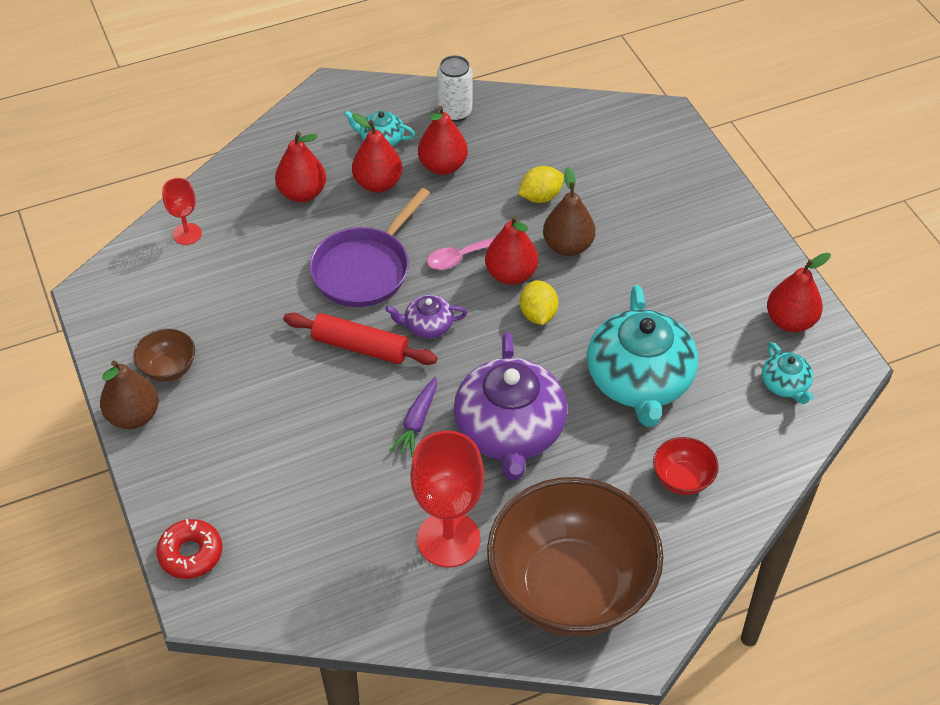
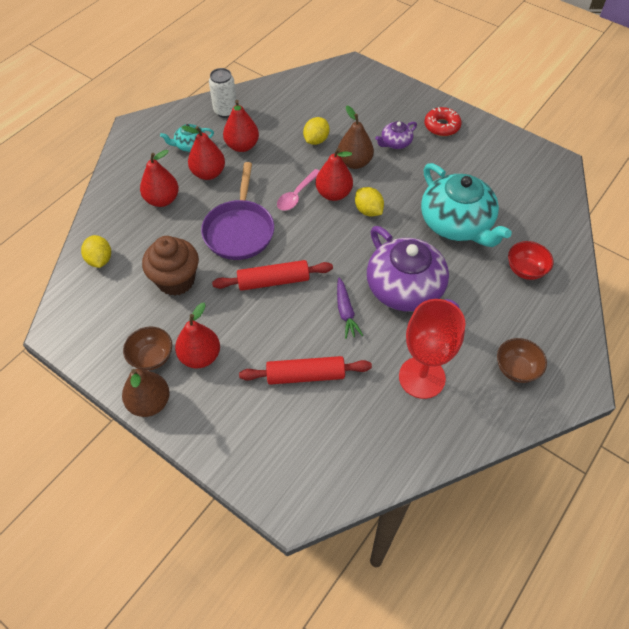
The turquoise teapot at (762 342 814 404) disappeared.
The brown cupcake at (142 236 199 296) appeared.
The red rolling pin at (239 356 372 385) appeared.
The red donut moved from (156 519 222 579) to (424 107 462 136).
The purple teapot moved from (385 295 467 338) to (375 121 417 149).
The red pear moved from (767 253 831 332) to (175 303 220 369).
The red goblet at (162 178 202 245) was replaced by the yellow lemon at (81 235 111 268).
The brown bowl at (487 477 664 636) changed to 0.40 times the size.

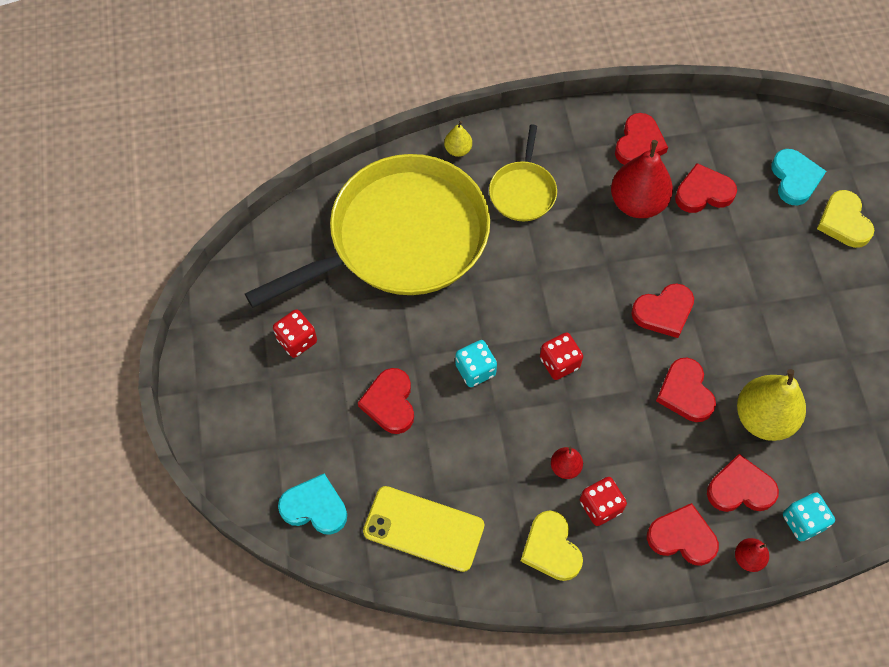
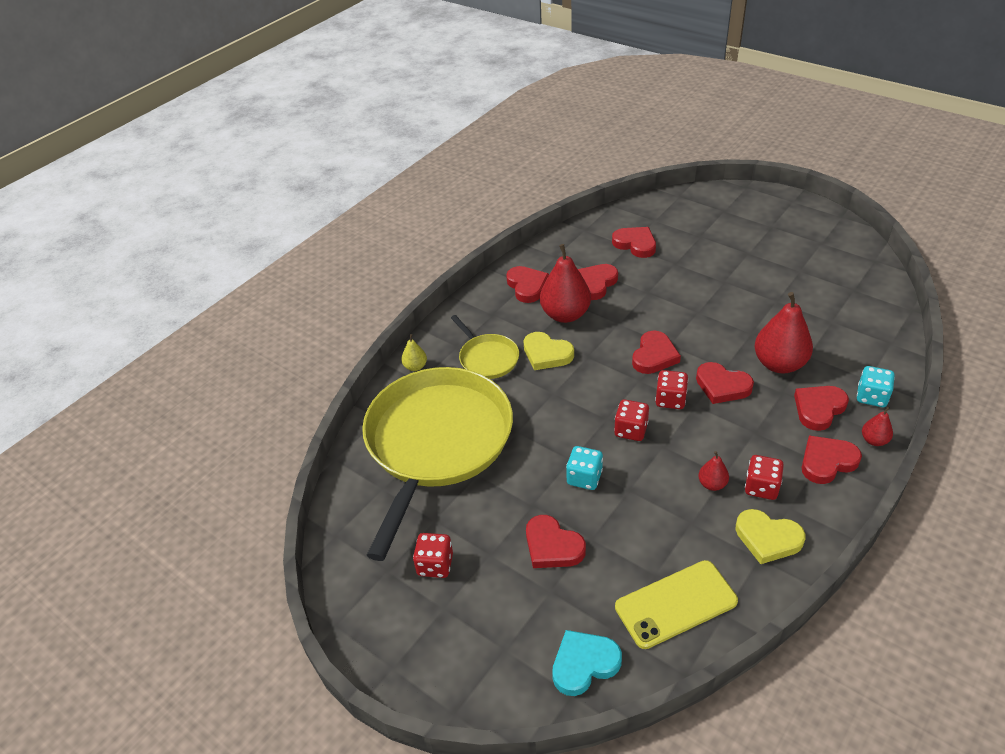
The red dice at (655 370 688 409) appeared.
The yellow heart moved from (817 190 875 248) to (523 332 574 370).
The yellow pear at (737 369 806 441) became the red pear at (754 292 813 373).
The turquoise heart at (771 149 826 206) became the red heart at (612 227 656 258).

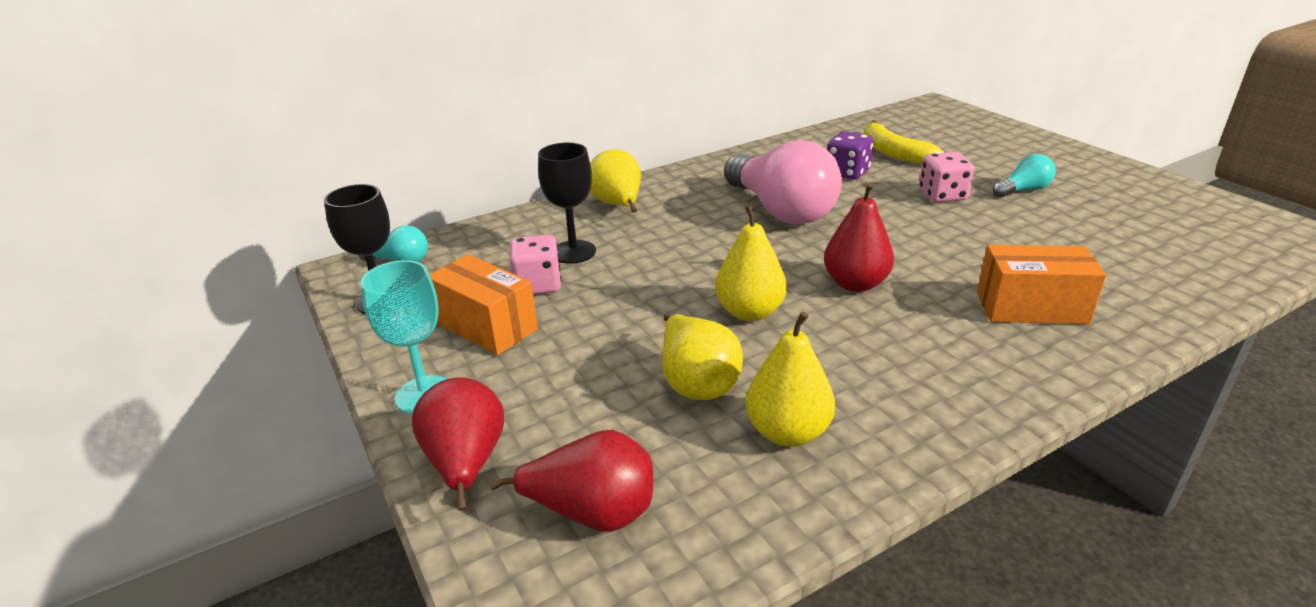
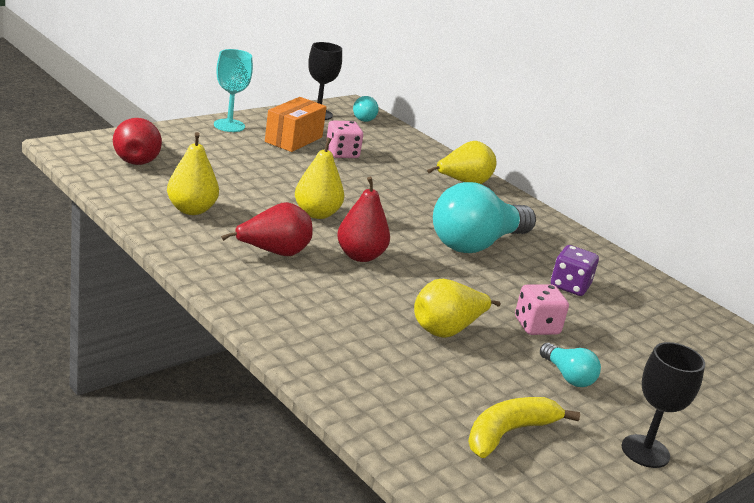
The orange box at (977 245 1106 324) disappeared.
The red pear moved from (412 377 504 511) to (221 202 313 256).
The black goblet moved from (538 143 596 264) to (622 342 705 468).
The yellow pear moved from (662 314 743 400) to (414 279 501 338).
The yellow banana moved from (864 120 944 164) to (468 397 580 458).
The pink light bulb at (724 140 842 225) became the turquoise light bulb at (433 182 536 253).

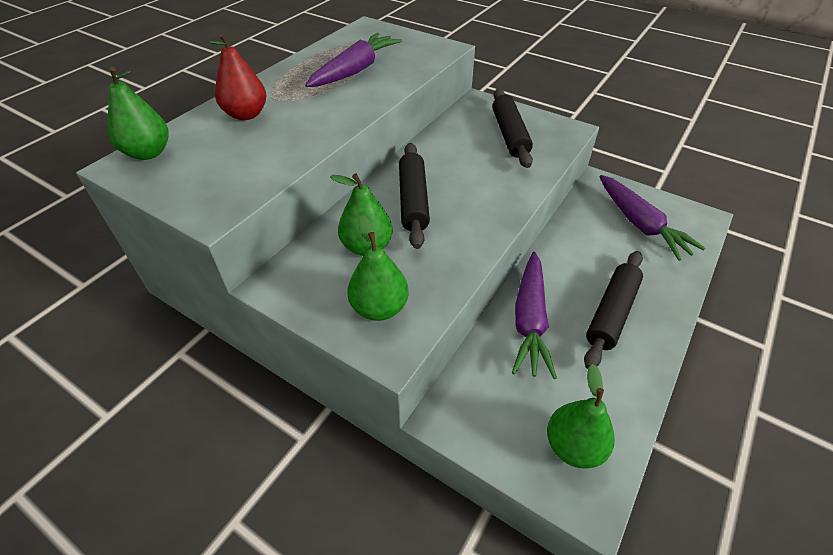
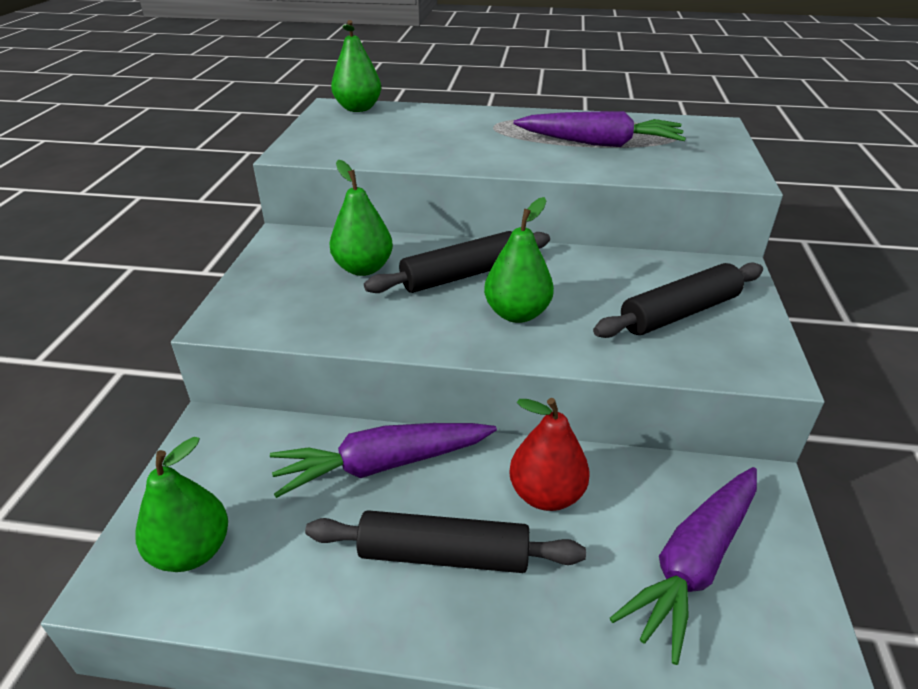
The red pear moved from (207 33 266 120) to (509 398 590 511).
The green pear moved from (347 215 409 321) to (484 197 554 323).

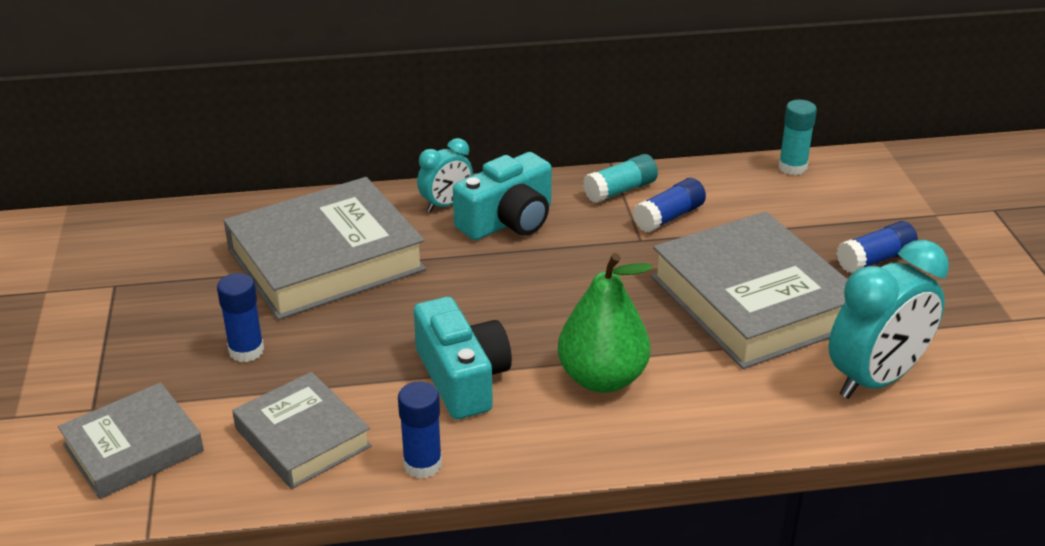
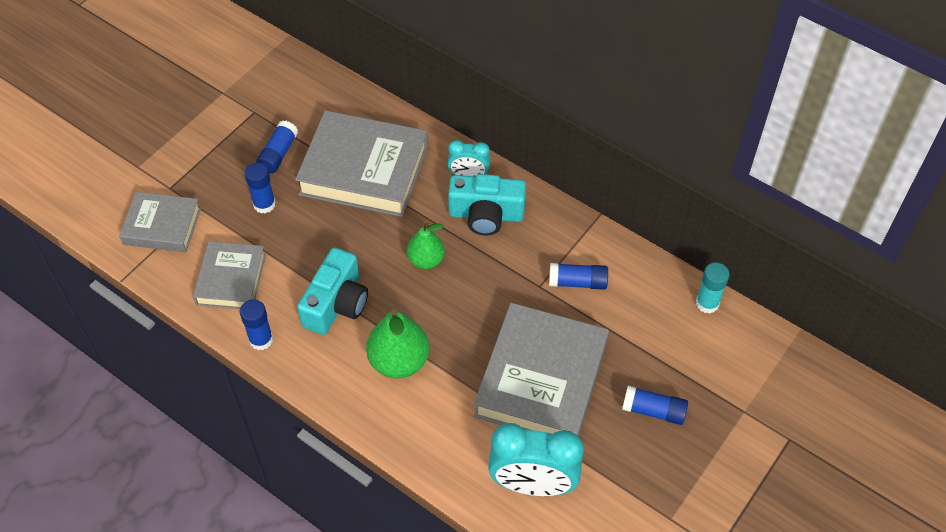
The turquoise glue stick at (583 154 658 203) disappeared.
The blue glue stick at (256 120 298 174) appeared.
The green pear at (407 222 445 269) appeared.

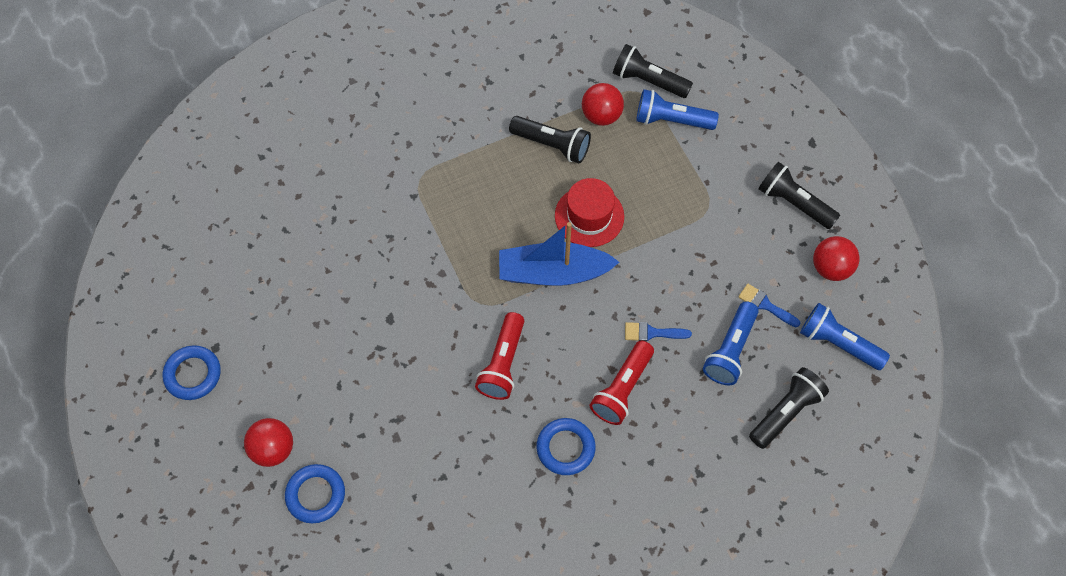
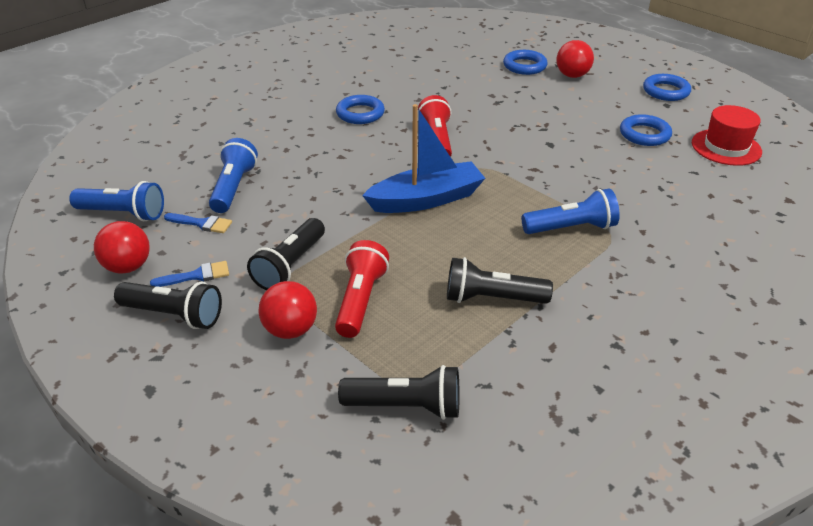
The blue ring at (620 114 672 146) appeared.
The red hat moved from (555 178 624 247) to (692 105 762 166).
The red ball moved from (582 83 624 126) to (259 281 317 339).
The red flashlight moved from (590 341 654 425) to (335 240 389 338).
The blue brush moved from (625 322 692 342) to (150 261 229 287).
The blue flashlight moved from (636 89 719 130) to (522 189 620 234).
The black flashlight moved from (749 367 829 449) to (247 218 325 290).

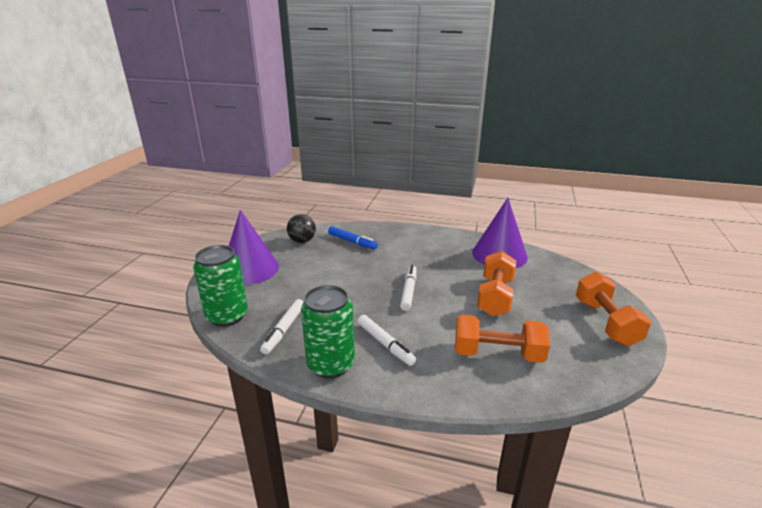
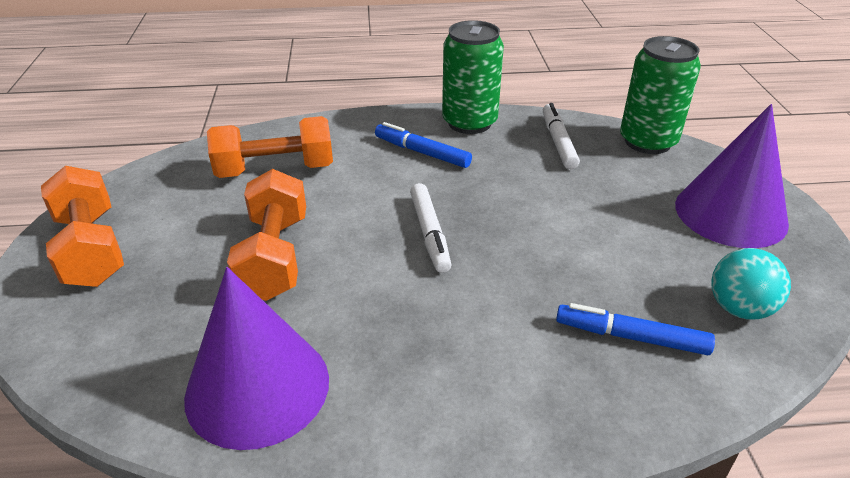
The black ball at (287 214 316 243) became the turquoise ball at (711 248 791 319).
The white marker at (358 315 416 366) became the blue marker at (375 122 472 168).

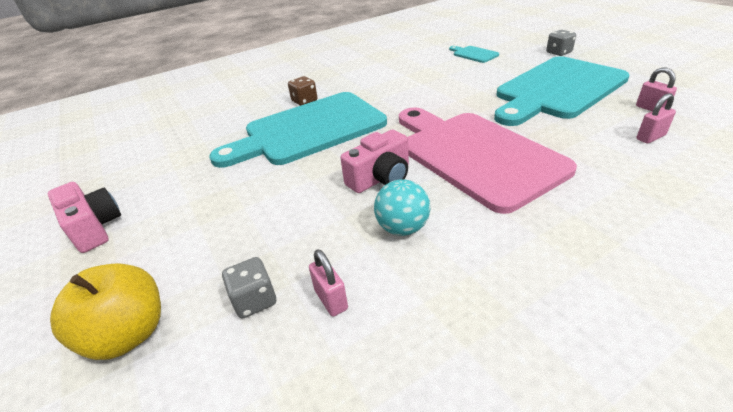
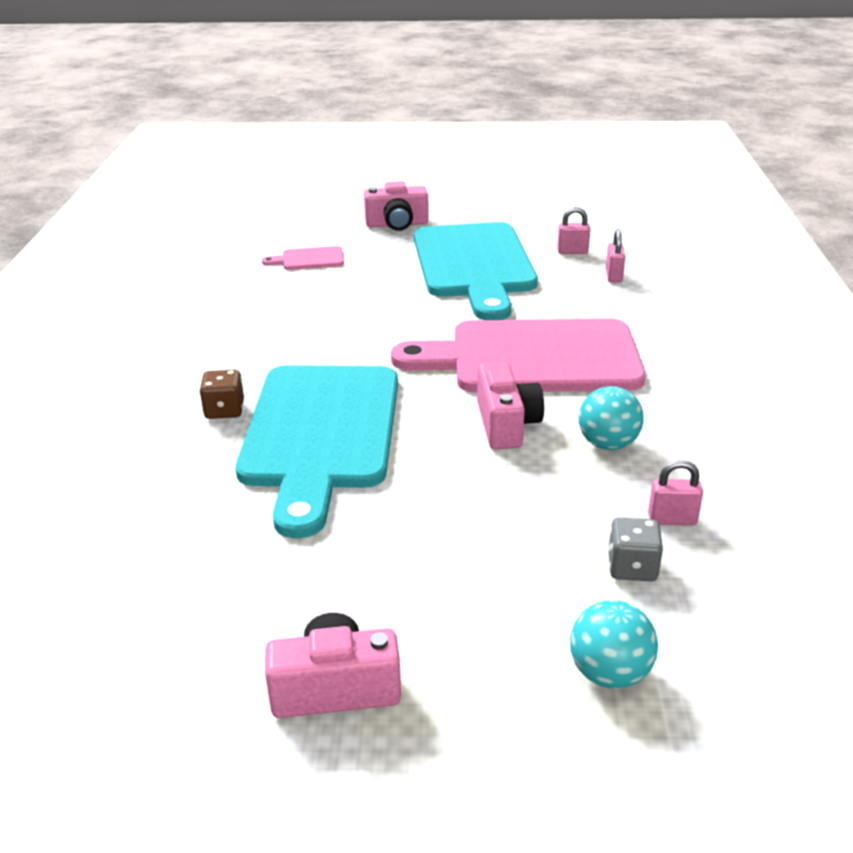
The yellow apple at (50 263 161 360) was replaced by the turquoise ball at (570 600 658 689).
The grey dice at (546 30 576 56) was replaced by the pink camera at (364 181 429 231).
The turquoise cutting board at (449 46 499 63) became the pink cutting board at (262 246 344 270).

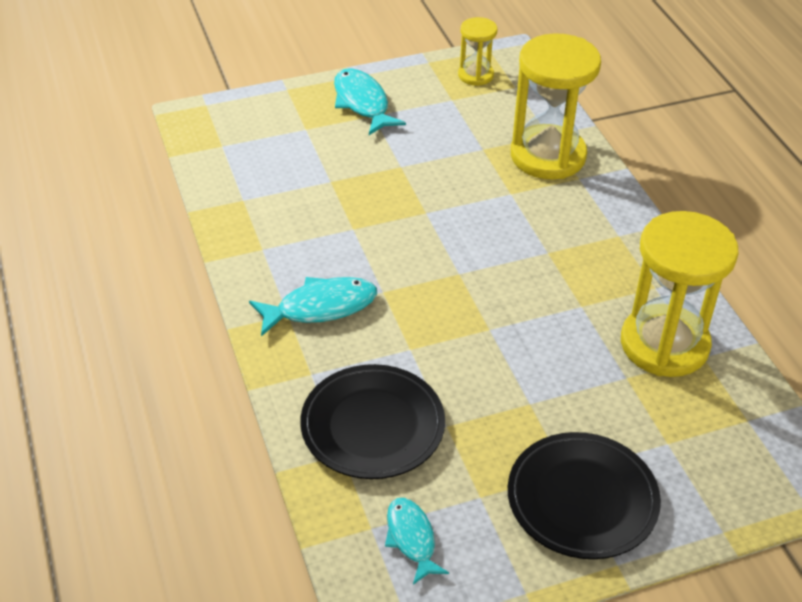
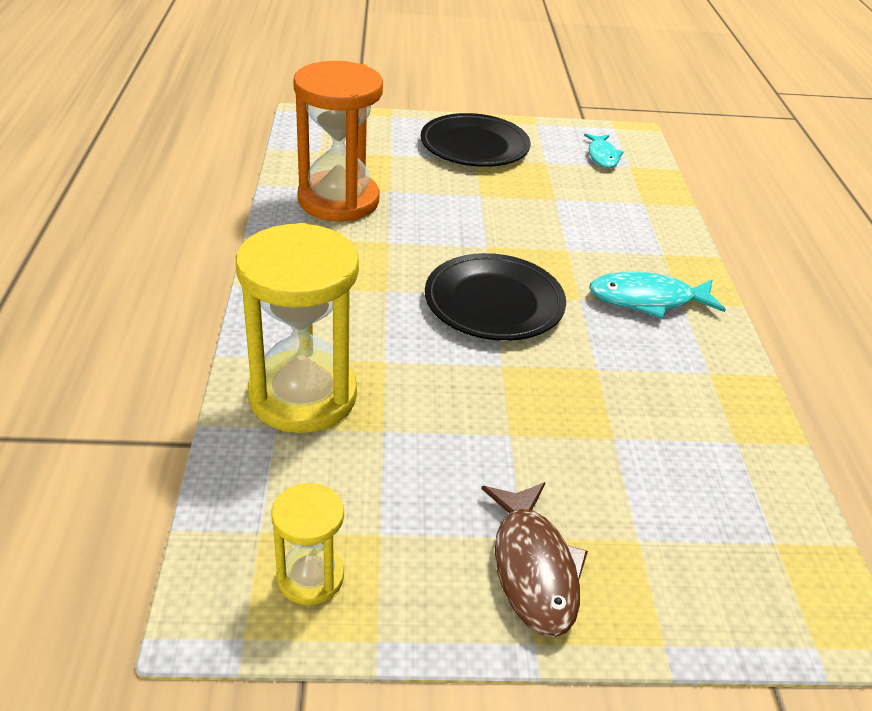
The black plate moved from (300 364 445 479) to (425 253 566 341).
The turquoise fish at (334 68 406 135) became the brown fish at (481 482 588 637).
The yellow hourglass at (621 211 738 377) became the orange hourglass at (293 61 383 221).

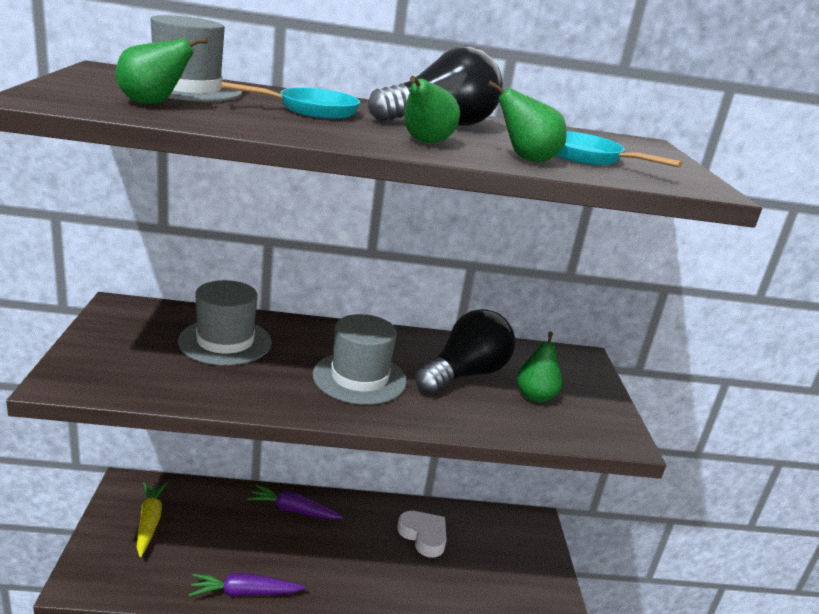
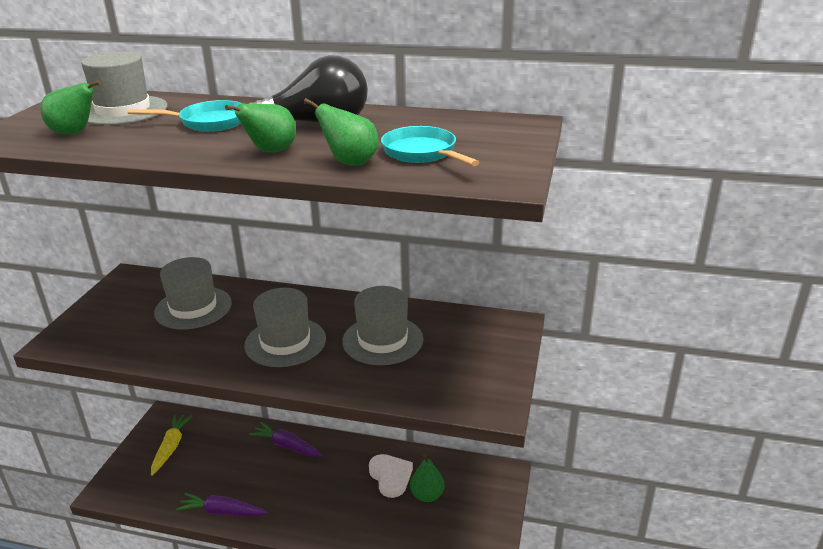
The green pear moved from (517 332 562 402) to (410 454 444 502).
The black light bulb at (415 309 515 395) was replaced by the grey hat at (342 286 423 365).

